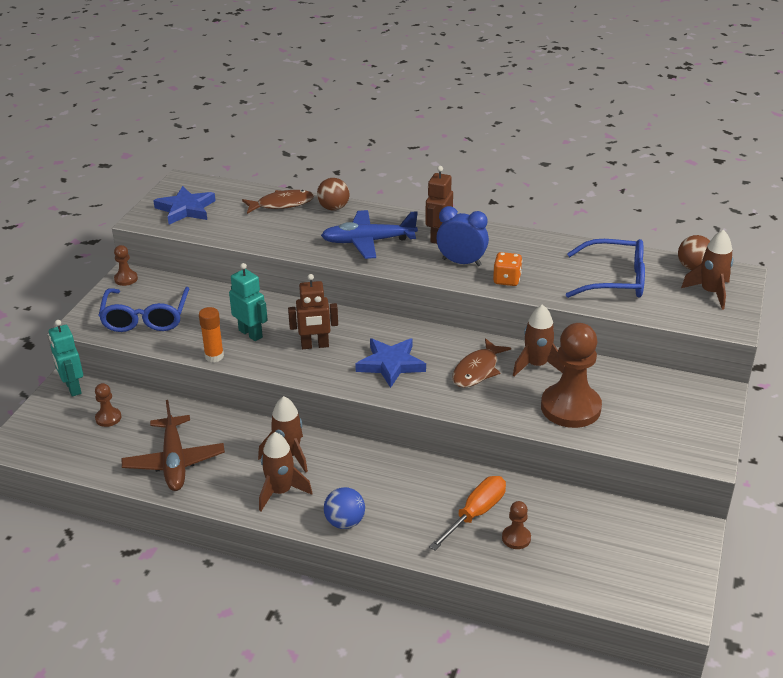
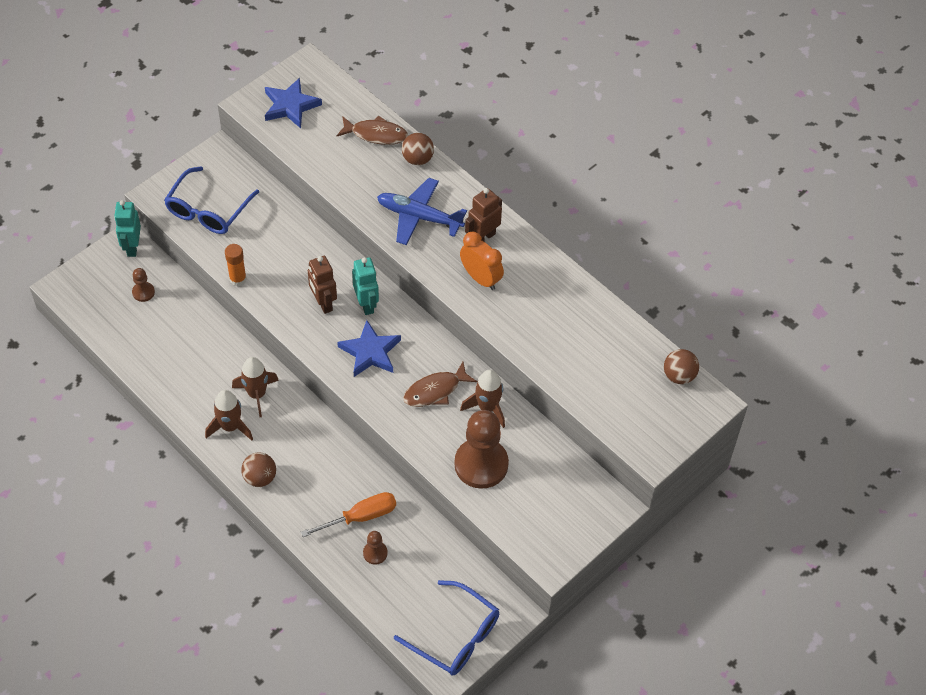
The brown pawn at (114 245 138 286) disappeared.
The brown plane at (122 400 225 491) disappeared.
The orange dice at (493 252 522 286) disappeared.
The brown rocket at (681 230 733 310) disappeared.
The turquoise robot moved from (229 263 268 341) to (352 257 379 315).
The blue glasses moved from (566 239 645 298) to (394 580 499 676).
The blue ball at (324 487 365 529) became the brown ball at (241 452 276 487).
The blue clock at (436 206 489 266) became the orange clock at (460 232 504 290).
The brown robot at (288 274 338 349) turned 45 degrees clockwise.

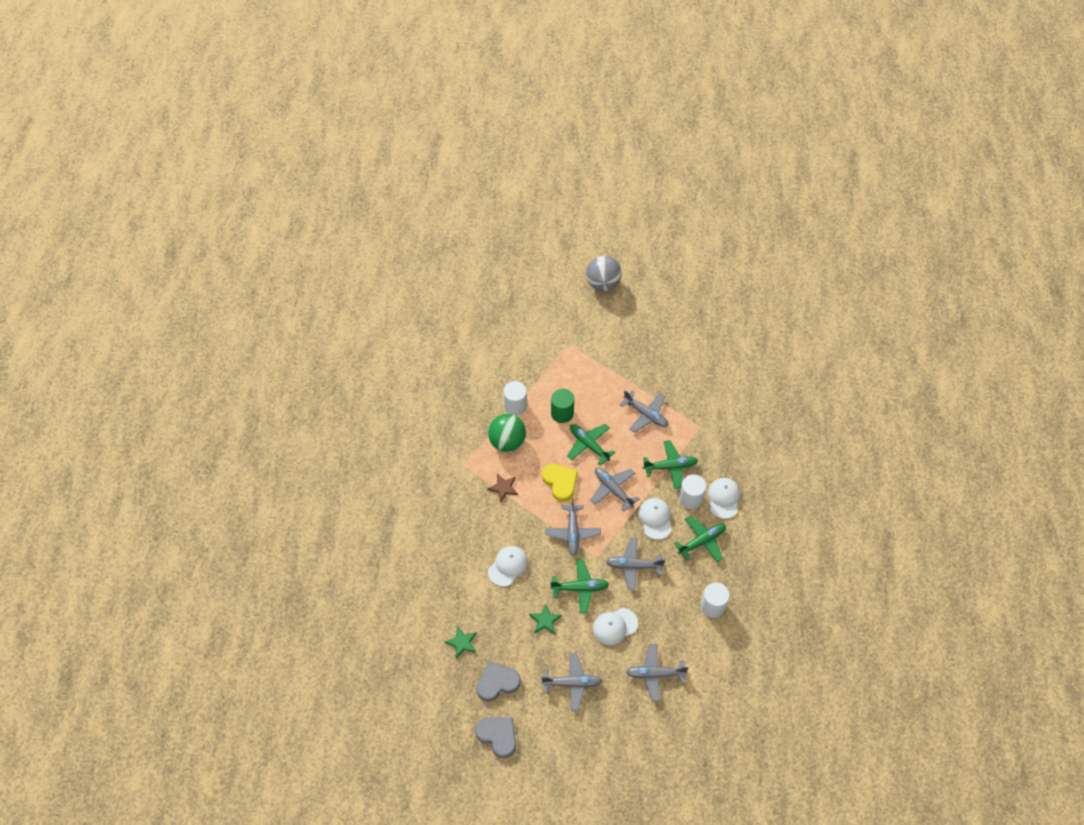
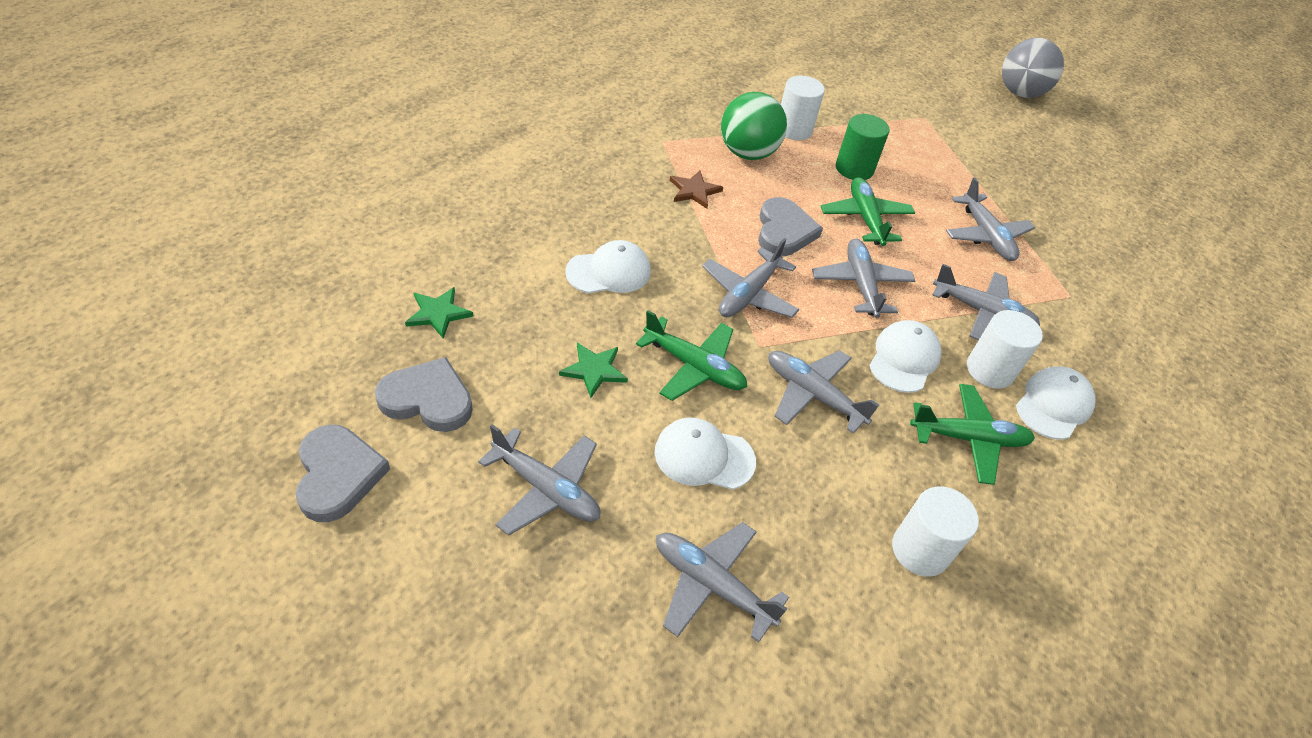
The yellow heart at (542 464 578 502) became the grey heart at (758 197 823 256).
The green plane at (643 440 698 489) became the grey plane at (932 264 1040 340).

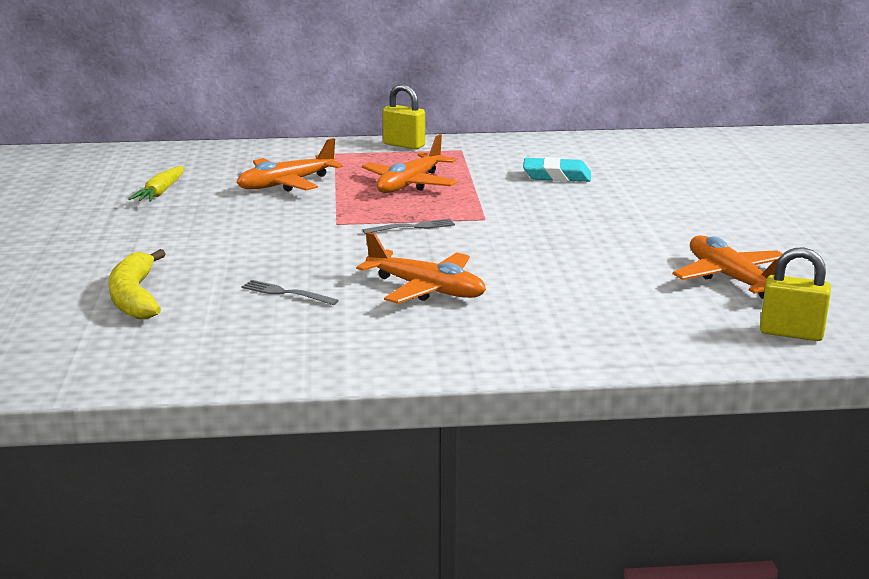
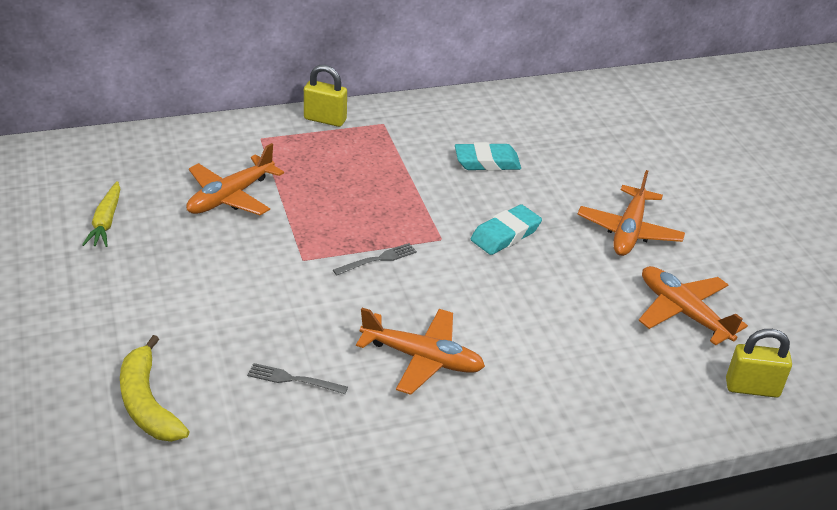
The turquoise eraser at (470 204 542 255) appeared.
The orange plane moved from (362 134 458 193) to (577 170 685 256).

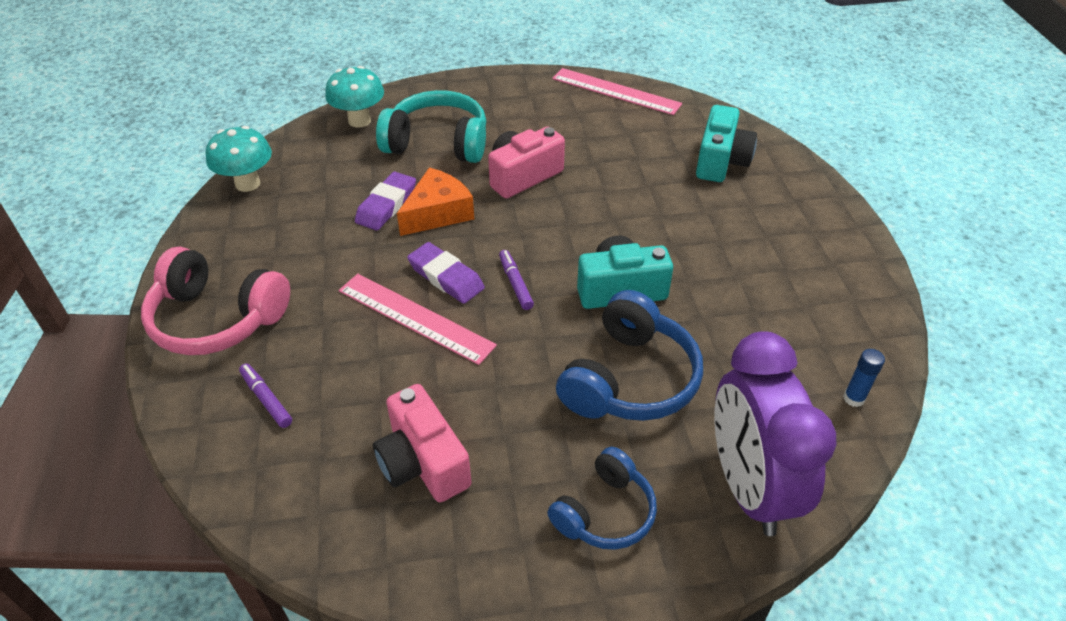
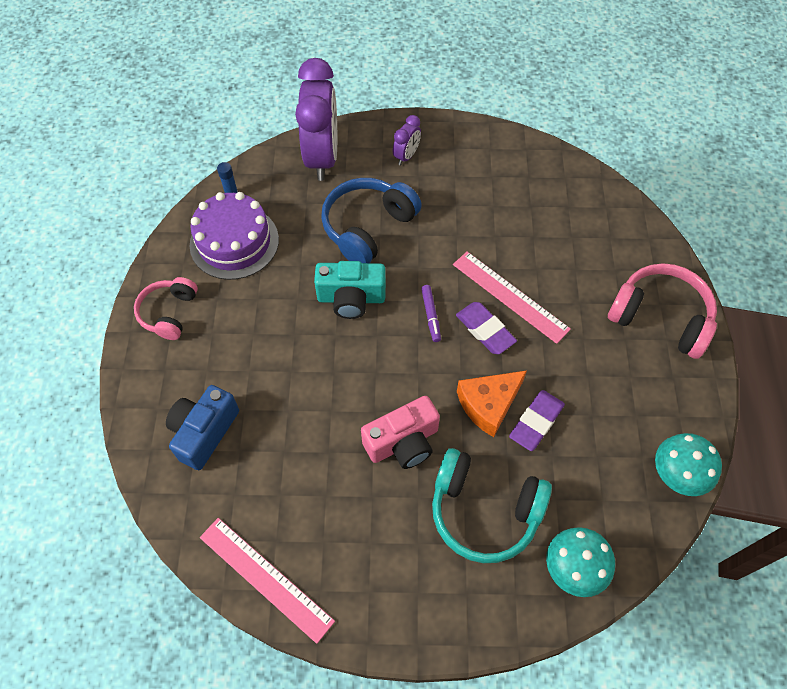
The purple marker at (239 364 292 428) disappeared.
The pink camera at (373 384 472 502) disappeared.
The pink headphones at (134 277 198 340) appeared.
The purple cake at (190 192 279 280) appeared.
The blue headphones at (547 447 657 550) was replaced by the purple clock at (393 115 421 165).
The turquoise camera at (696 105 757 182) became the blue camera at (166 385 239 470).

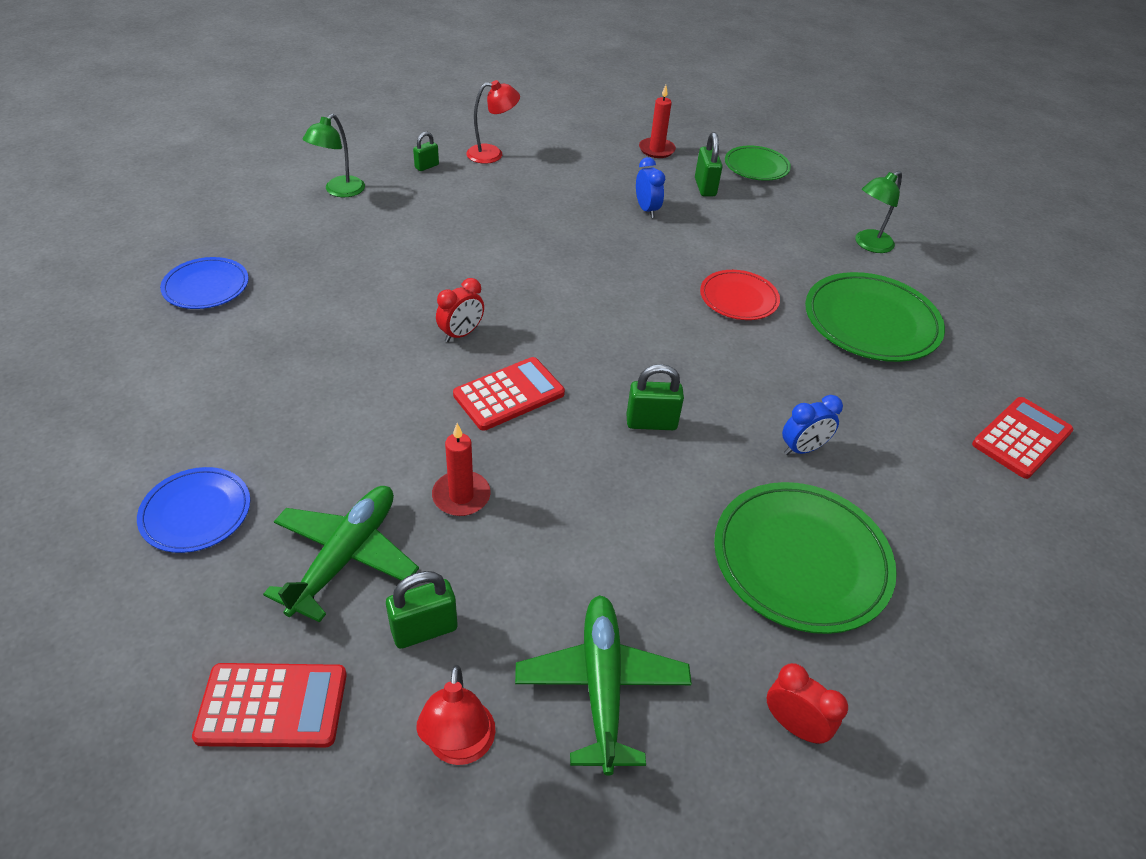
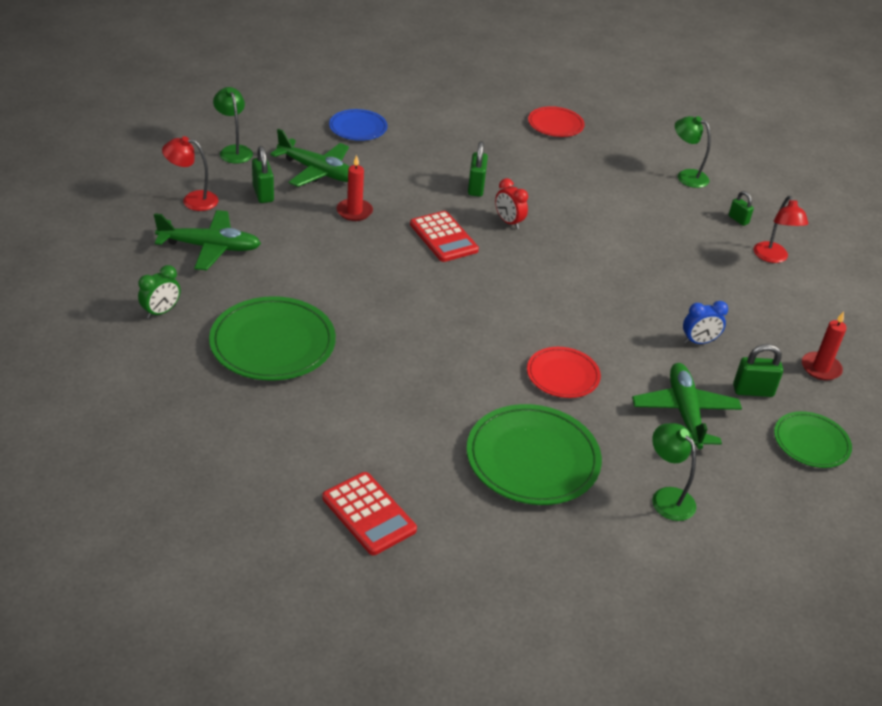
The blue clock at (782 395 843 455) disappeared.
The green plane at (632 363 742 449) appeared.
The green padlock moved from (626 364 684 430) to (468 141 488 197).
The red calculator at (192 663 347 747) was replaced by the green lamp at (213 87 253 164).
The blue plate at (160 257 249 309) became the red plate at (528 106 585 137).
The red clock at (767 663 848 744) became the green clock at (138 265 180 319).

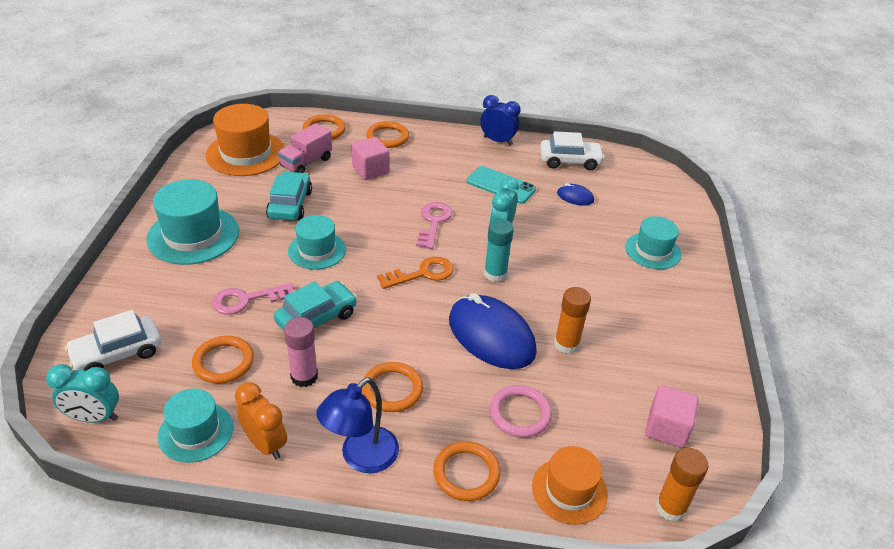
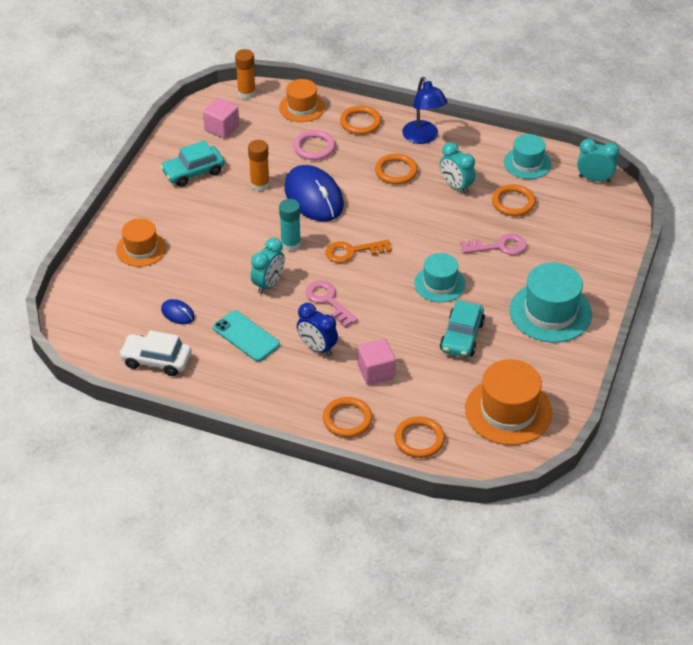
The white car at (65 310 161 371) disappeared.
The orange clock at (235 382 287 460) disappeared.
The pink truck at (278 123 332 173) disappeared.
The turquoise car moved from (274 281 357 331) to (160 140 225 187).
The blue clock moved from (480 95 521 146) to (297 303 338 356).
The pink glue stick at (284 317 318 387) was replaced by the turquoise clock at (440 142 475 194).
The turquoise hat at (625 216 681 269) became the orange hat at (116 218 166 267).
The blue lamp at (316 377 399 473) turned 105 degrees clockwise.
The pink key at (416 202 452 249) turned 120 degrees clockwise.

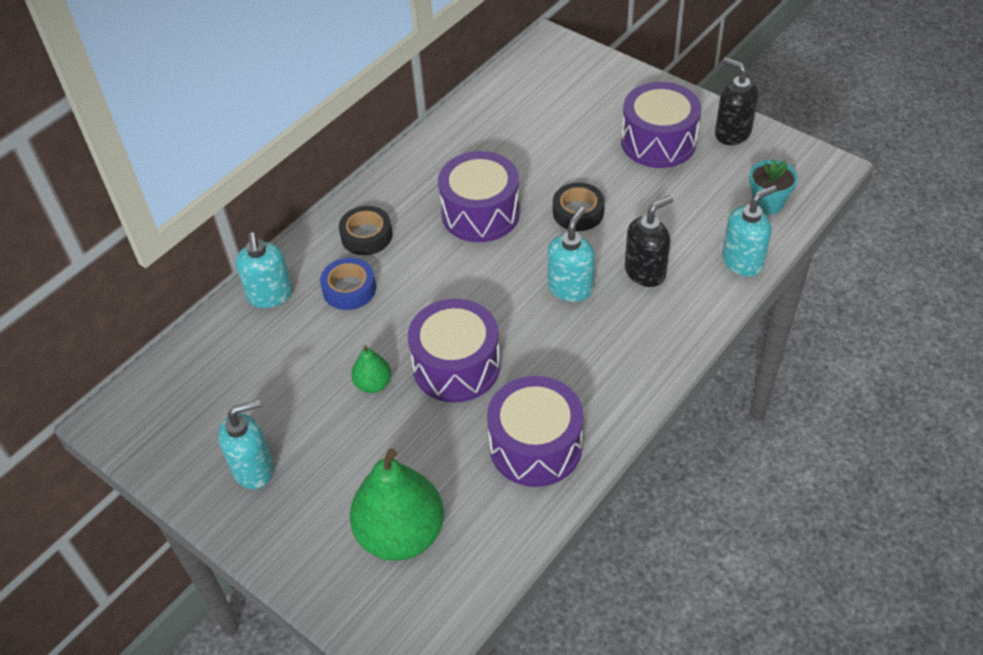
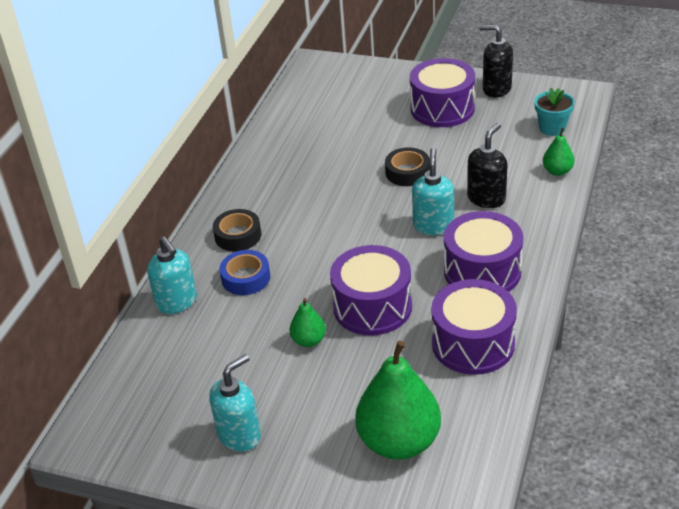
The purple drum moved from (438 151 520 242) to (444 211 523 292).
The turquoise soap dispenser at (722 185 777 276) was replaced by the green pear at (543 127 574 176).

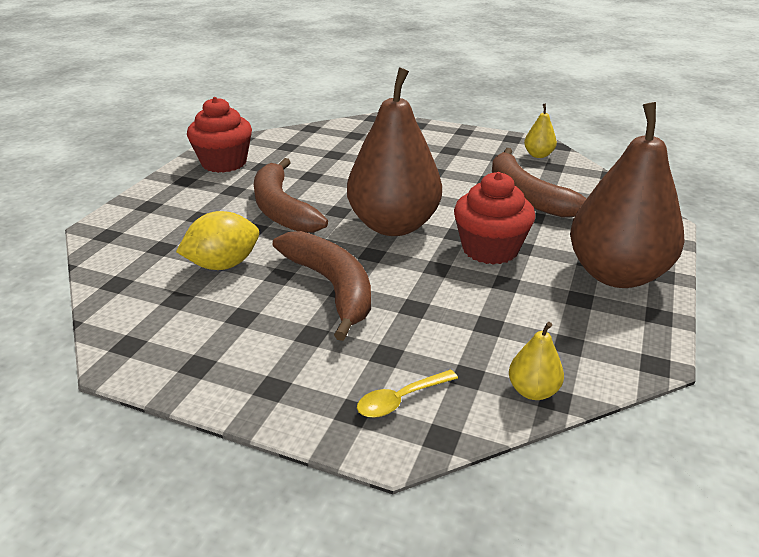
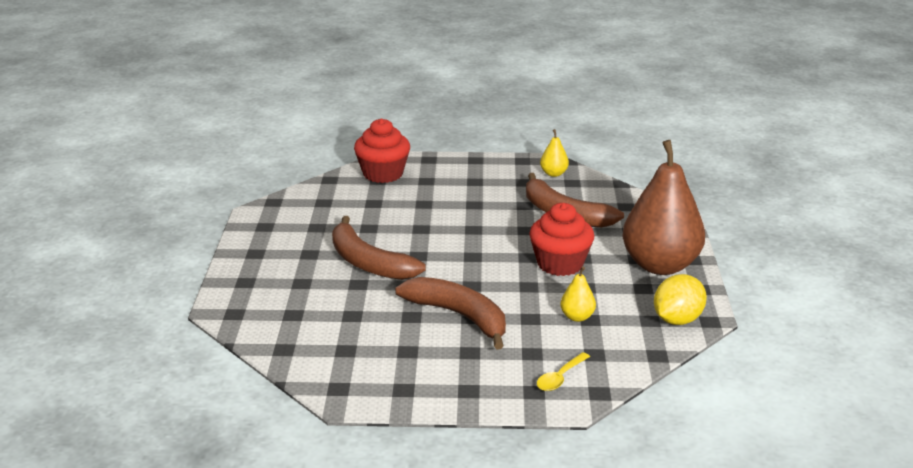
The brown pear at (347 67 442 236) disappeared.
The yellow lemon moved from (176 211 259 270) to (654 274 707 325).
The red cupcake moved from (187 97 252 173) to (354 118 410 183).
The yellow pear moved from (509 322 564 400) to (560 266 596 322).

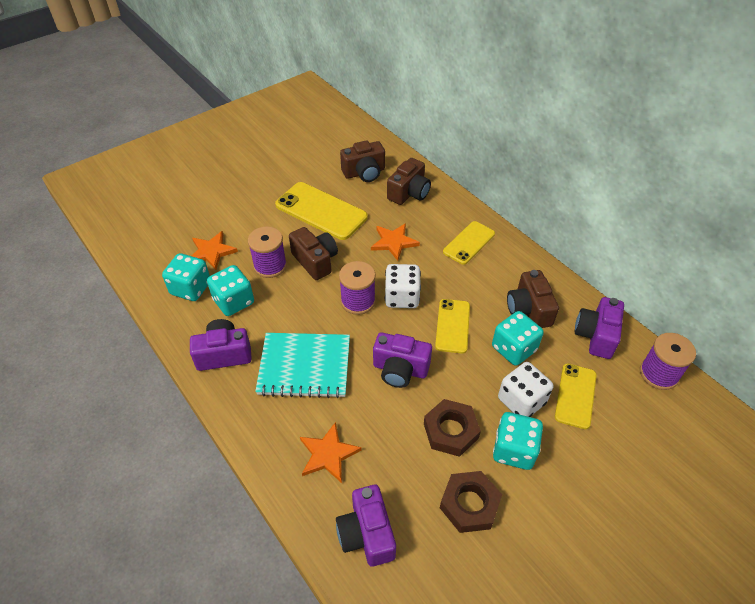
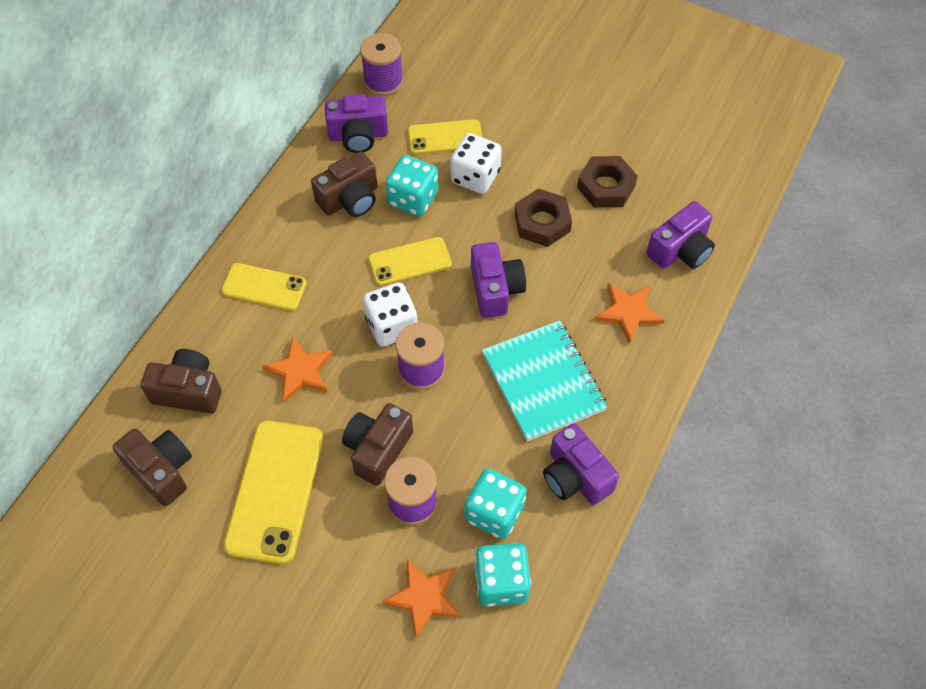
The turquoise dice at (493 412 543 470) disappeared.

